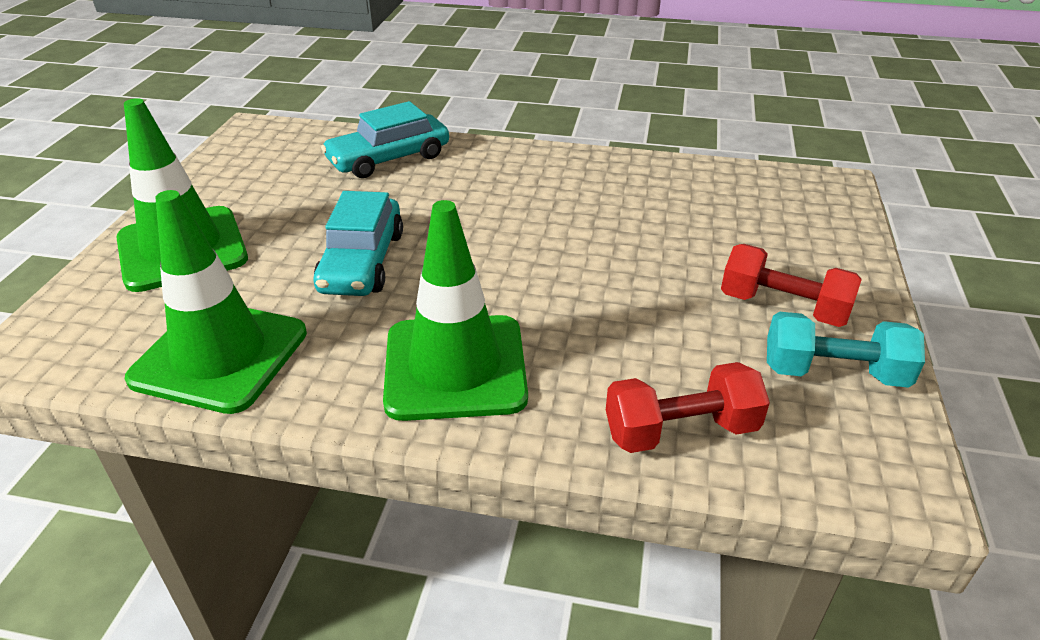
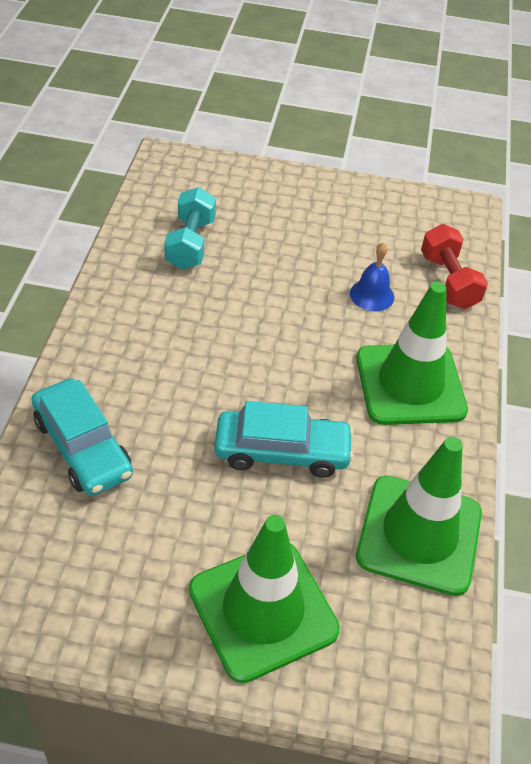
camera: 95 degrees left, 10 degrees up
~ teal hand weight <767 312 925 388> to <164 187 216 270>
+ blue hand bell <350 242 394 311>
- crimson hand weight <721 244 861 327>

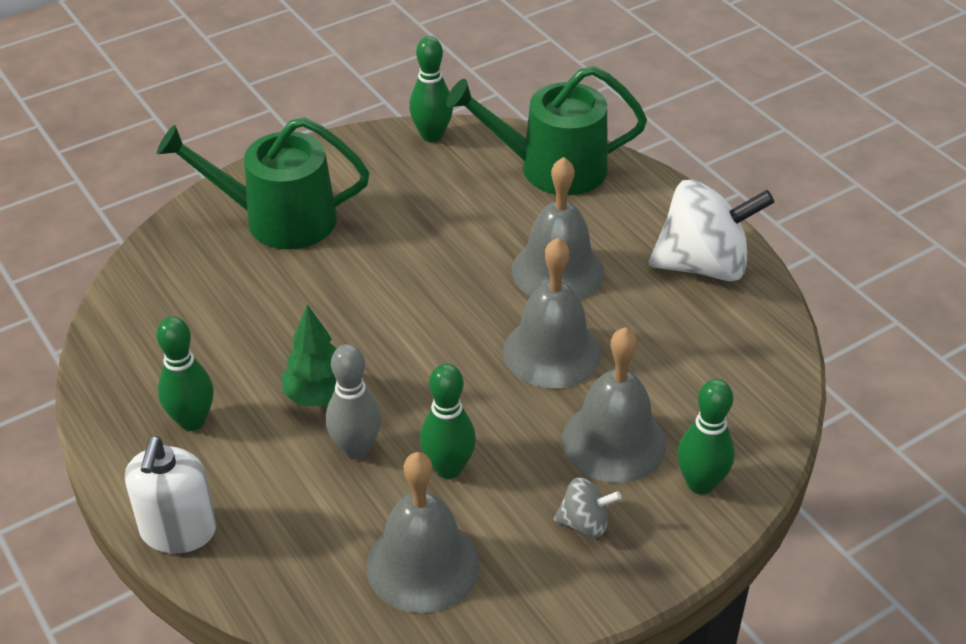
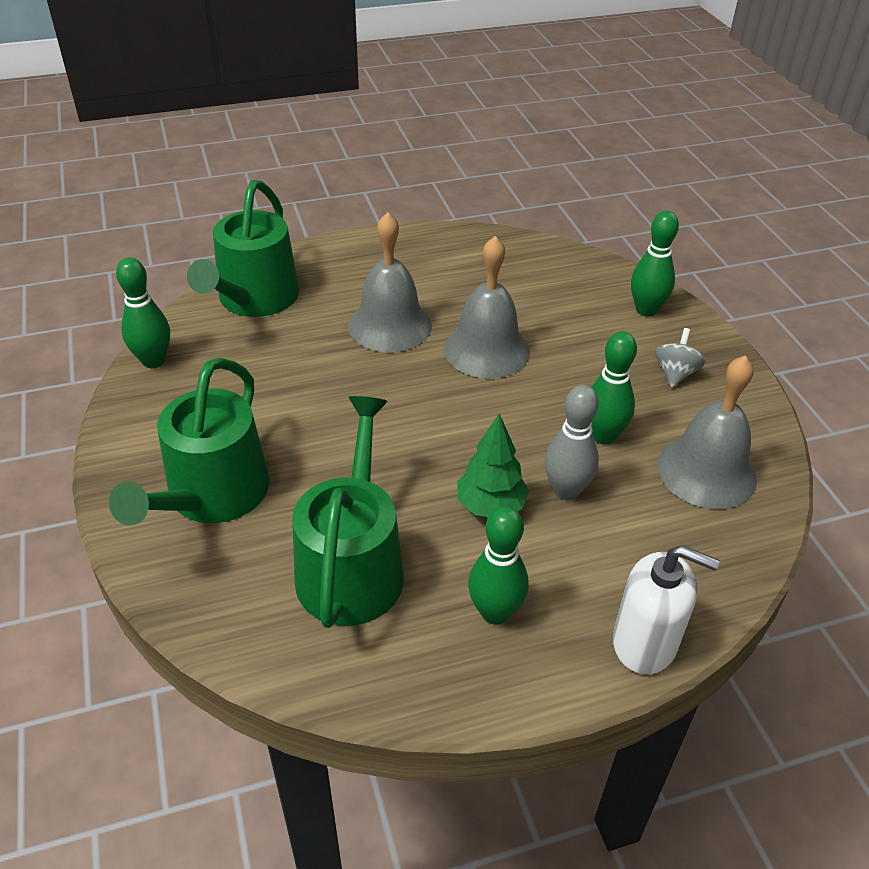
camera: 75 degrees left, 0 degrees up
+ leaf-green sprinkling can <292 396 404 628>
- grey hand bell <562 327 667 483>
- white whirligig <649 179 774 281>

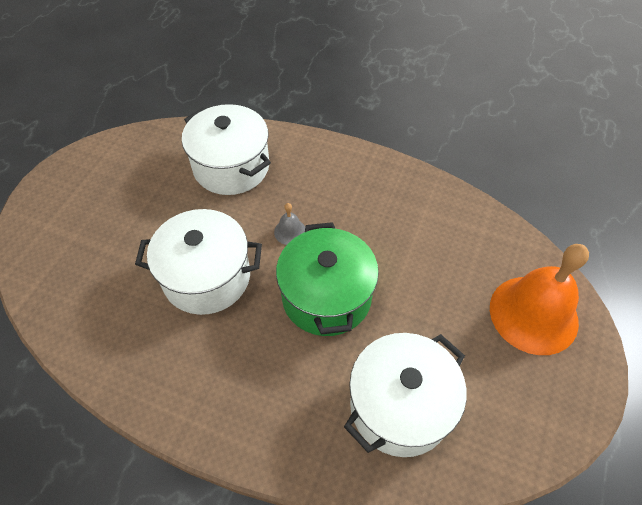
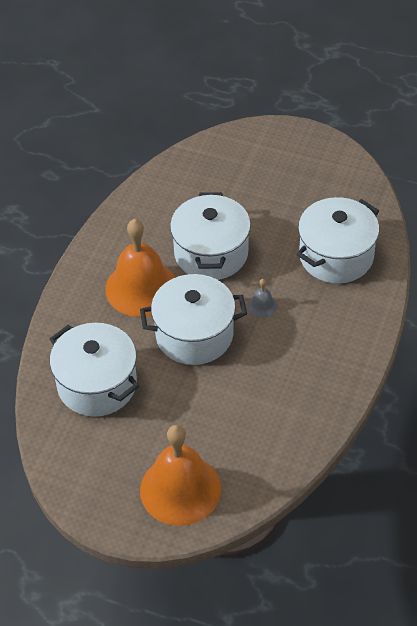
camera: 90 degrees right, 5 degrees down
+ bright orange hand bell <105 219 175 317>
~ leaf-green pot <276 222 379 336> to white pot <140 274 247 365>

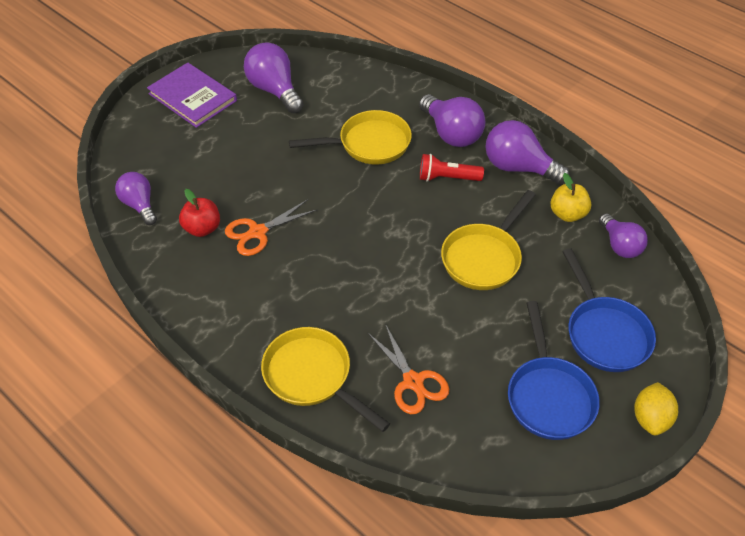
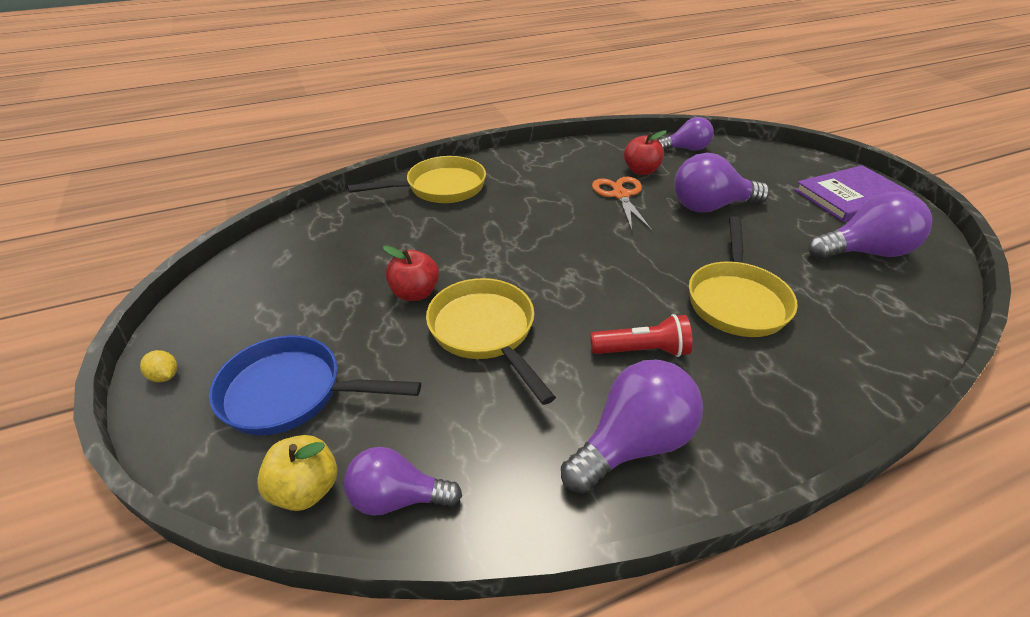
camera: 115 degrees right, 10 degrees down
~ yellow toy lemon <634 382 678 435> = <140 350 177 382> x0.58
~ yellow toy apple <550 173 591 222> to <257 435 337 511>
+ crimson toy apple <383 246 439 301>
~ crimson torch <420 154 484 182> = <590 314 692 357> 60 degrees clockwise
~ royal purple bulb <419 94 485 147> to <674 153 770 213>
- bright orange scissors <367 324 449 414>
- blue skillet <508 301 600 440>

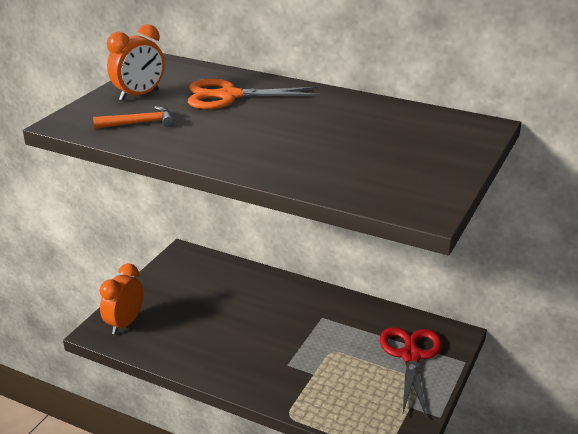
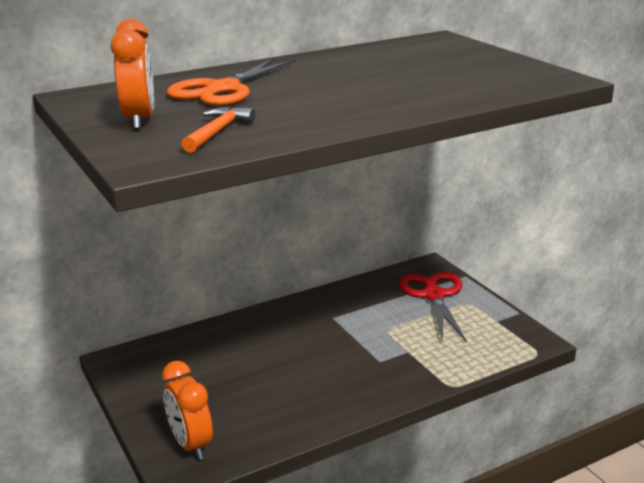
camera: 55 degrees left, 5 degrees down
~ crimson scissors <380 327 442 419> = <399 272 467 342> 45 degrees clockwise

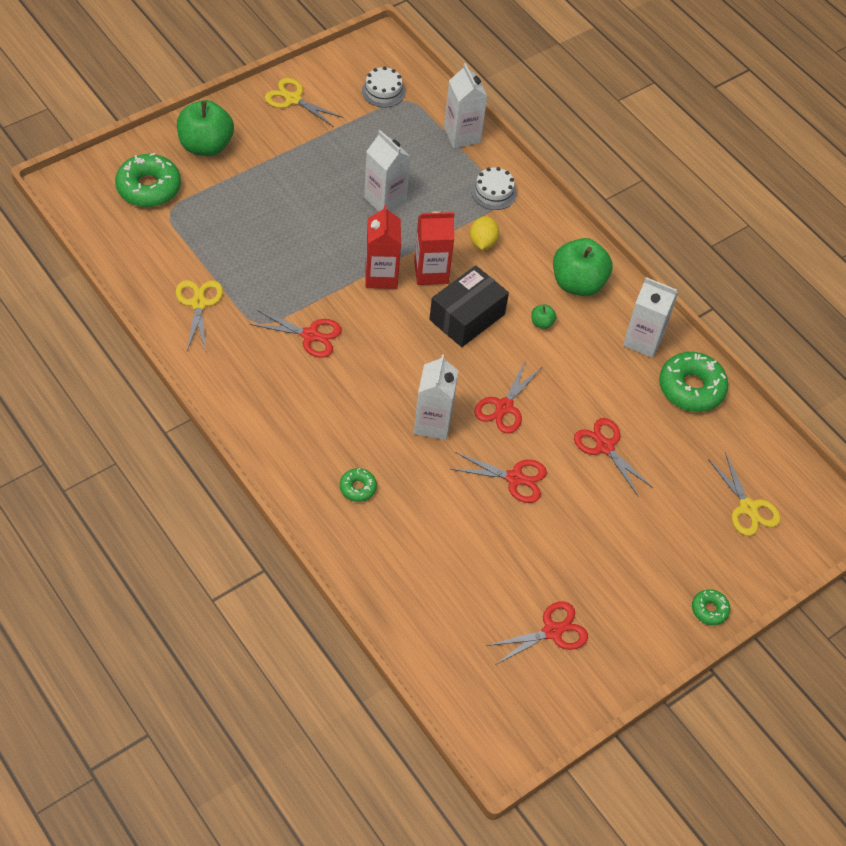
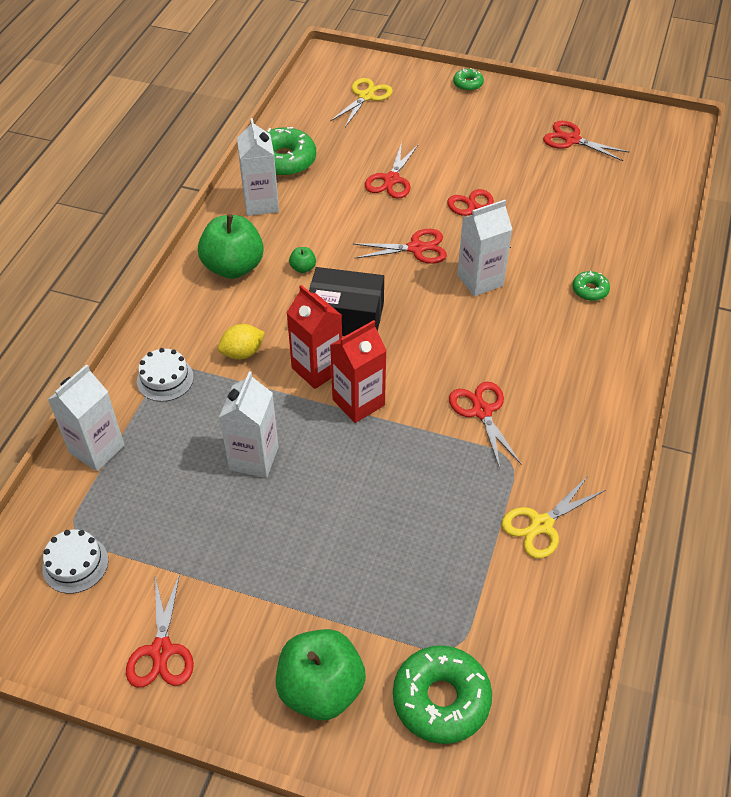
camera: 120 degrees left, 5 degrees down
~ yellow scissors <265 78 344 127> to crimson scissors <126 573 194 687>

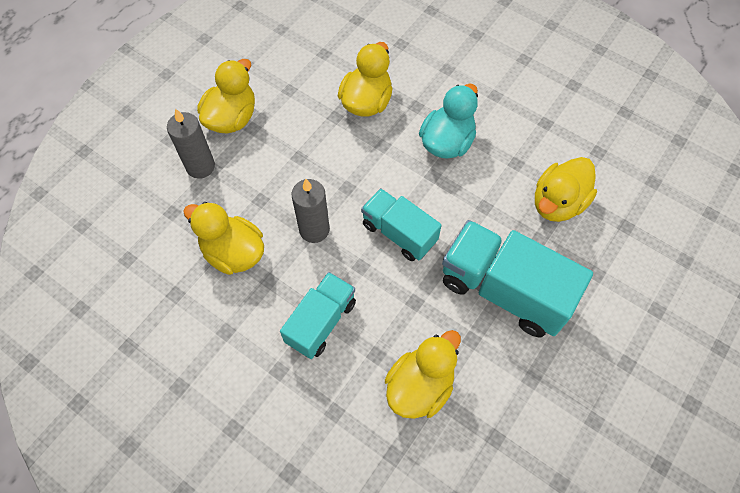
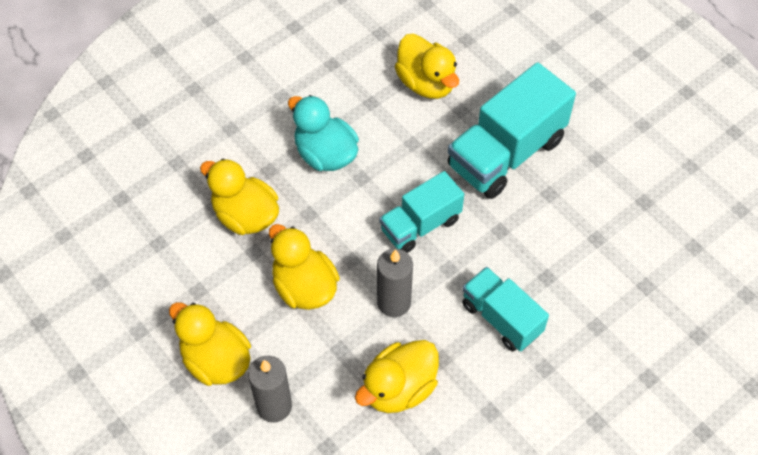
camera: 75 degrees left, 5 degrees down
~ yellow duck <385 330 461 419> to <269 224 340 310>

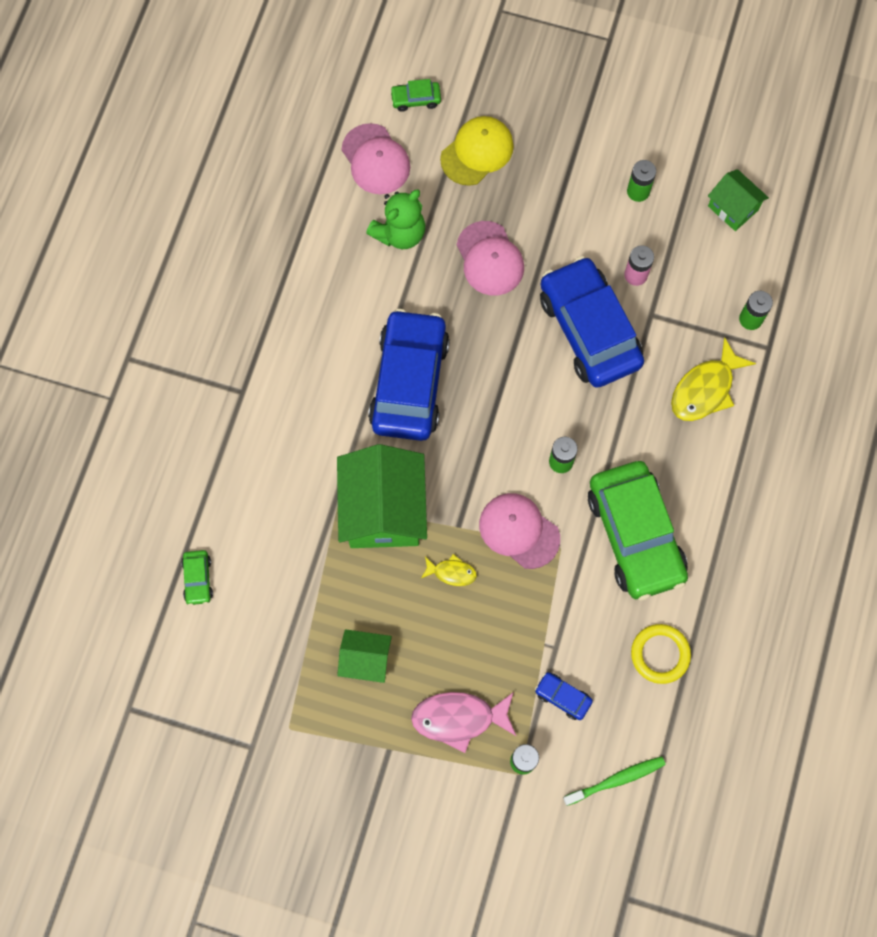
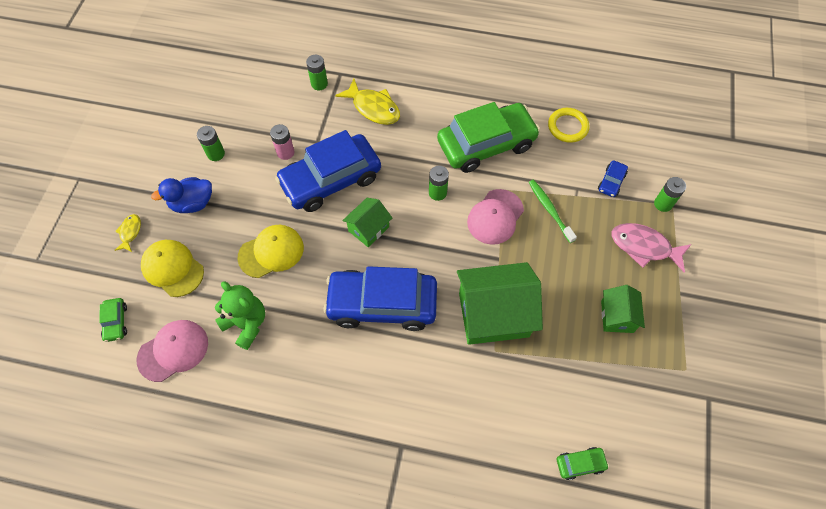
camera: 95 degrees left, 10 degrees down
~ yellow toy fish <421 554 477 586> to <115 214 141 252>
+ blue duck <151 177 212 213>
~ pink baseball cap <457 221 524 295> to yellow baseball cap <238 225 304 278>
~ leaf-green house <708 169 769 231> to <342 198 392 247>
~ leaf-green tooth brush <563 756 666 806> to <529 180 577 243>
~ pink toy fish <411 692 516 753> = <612 223 692 273> 120 degrees clockwise

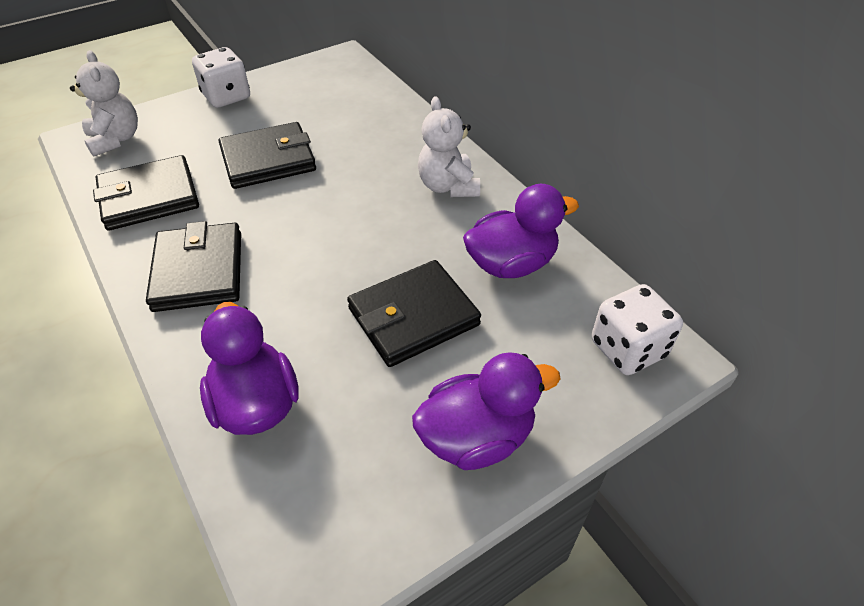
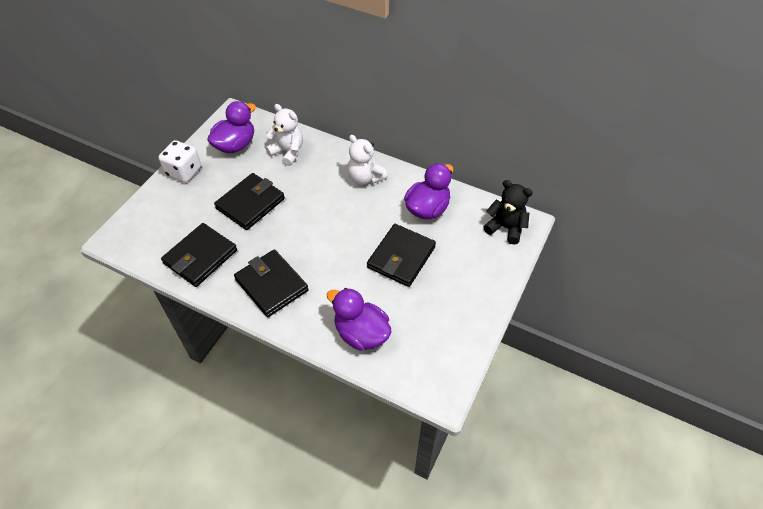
camera: 30 degrees left, 5 degrees up
~ royal purple duck <412 352 561 470> to <207 101 256 153>
~ white stuffed bear <70 50 138 157> to <265 104 303 166>
~ white die <591 284 683 375> to jet-black stuffed bear <483 180 533 245>

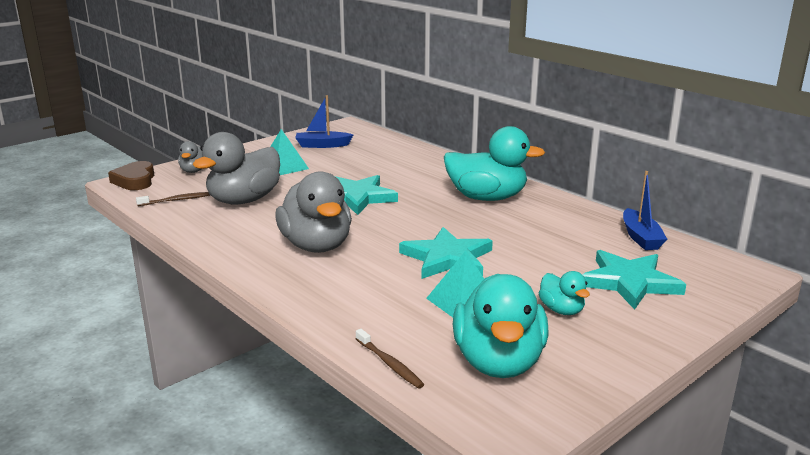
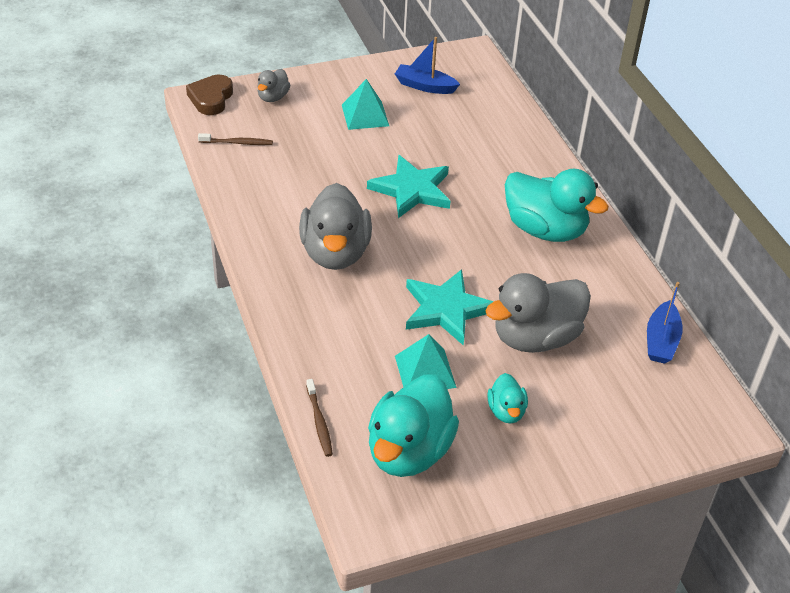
camera: 20 degrees right, 20 degrees up
~ grey duck <193 132 280 204> to <485 273 591 353>
- teal five-pointed star <582 250 686 310>

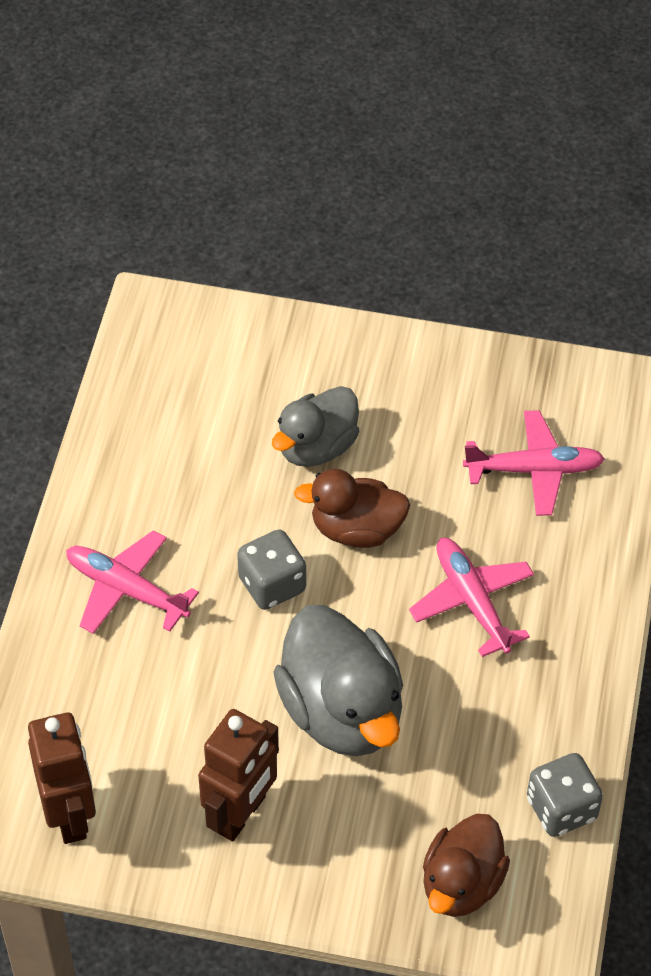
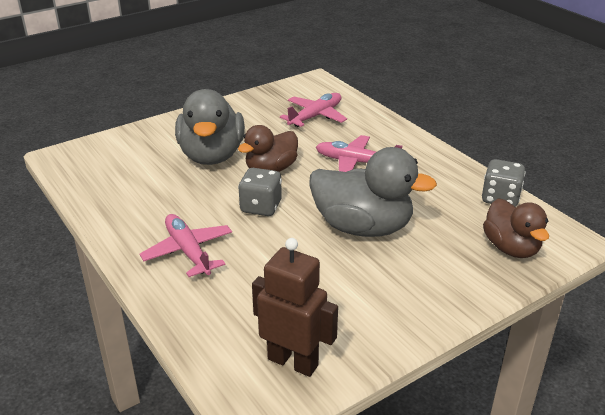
camera: 45 degrees left, 20 degrees down
~ pink plane <66 530 199 634> = <140 214 232 277> 75 degrees clockwise
~ grey duck <272 386 359 467> = <175 89 245 165> x1.55
- dark brown toy robot <198 709 279 841>

